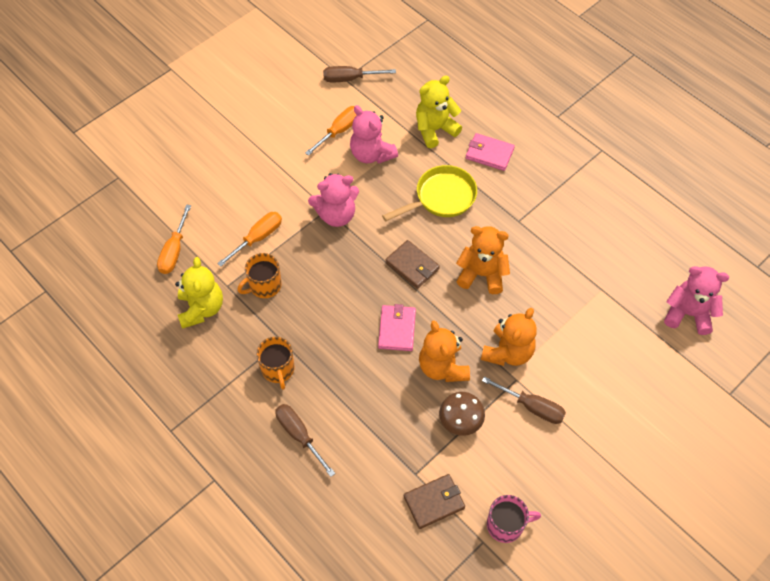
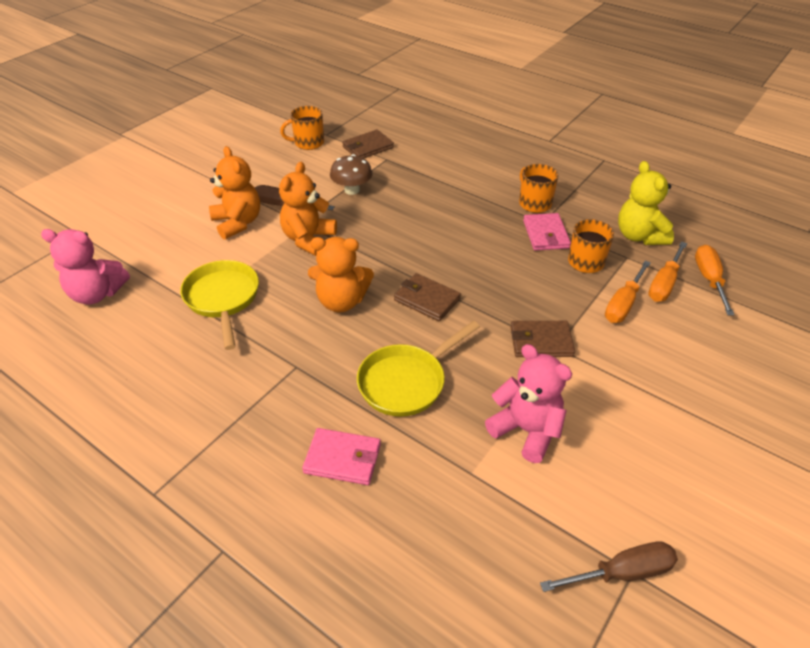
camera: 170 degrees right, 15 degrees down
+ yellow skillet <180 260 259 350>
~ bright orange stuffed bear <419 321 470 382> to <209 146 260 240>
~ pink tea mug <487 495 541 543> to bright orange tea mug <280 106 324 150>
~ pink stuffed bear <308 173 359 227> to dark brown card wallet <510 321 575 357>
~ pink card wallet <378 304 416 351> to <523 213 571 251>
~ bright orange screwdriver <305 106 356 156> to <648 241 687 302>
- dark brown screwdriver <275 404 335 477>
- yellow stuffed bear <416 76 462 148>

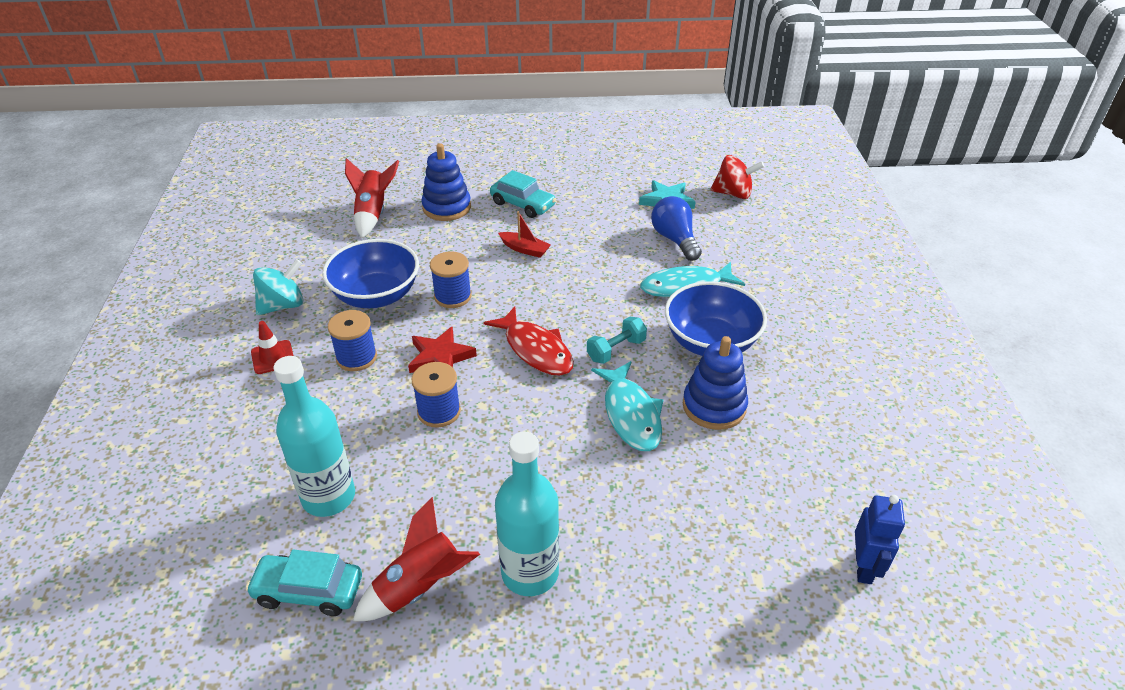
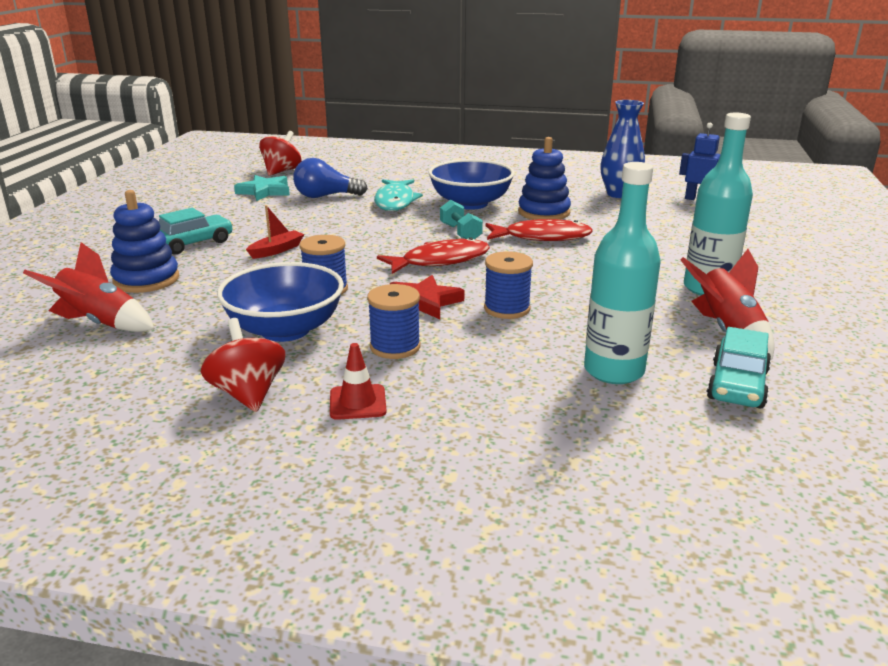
camera: 75 degrees left, 15 degrees down
~ teal whirligig <253 259 303 315> to crimson whirligig <201 318 285 412>
~ teal toy fish <591 361 664 451> to crimson toy fish <485 219 593 241>
+ blue flower vase <600 100 645 198>

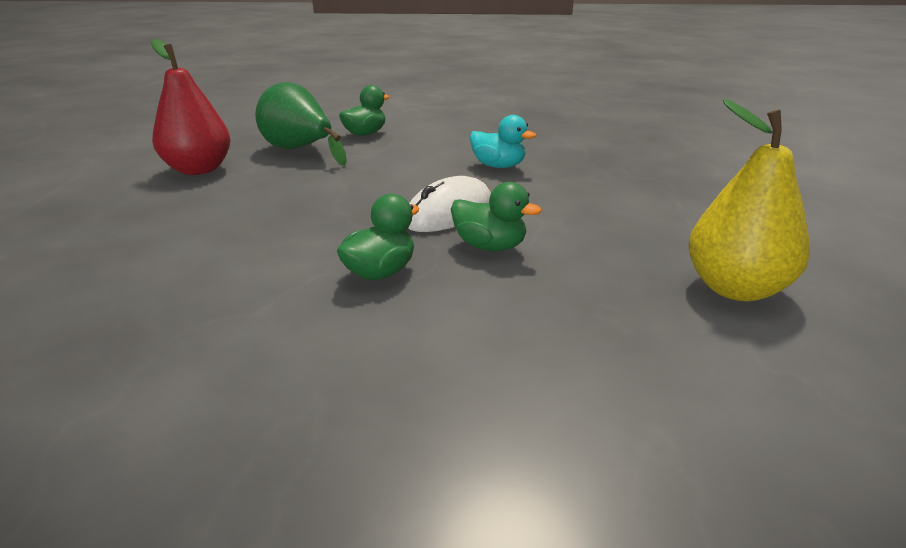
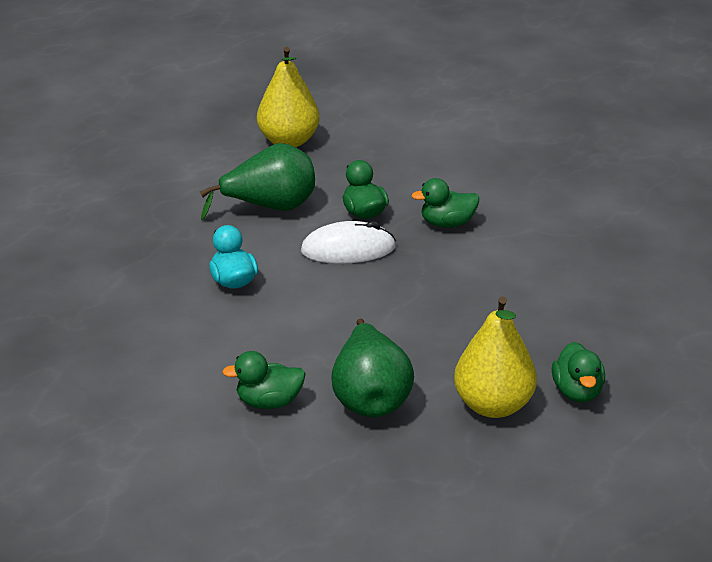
camera: 140 degrees left, 5 degrees up
+ leaf-green pear fruit <200 143 315 220>
~ crimson pear fruit <151 39 231 175> to yellow pear fruit <454 296 537 418>
+ leaf-green duck <552 342 605 403>

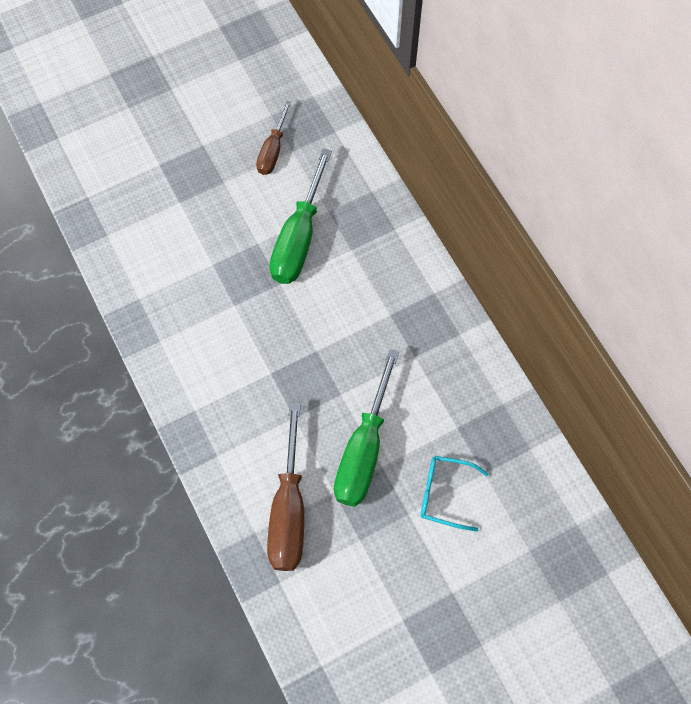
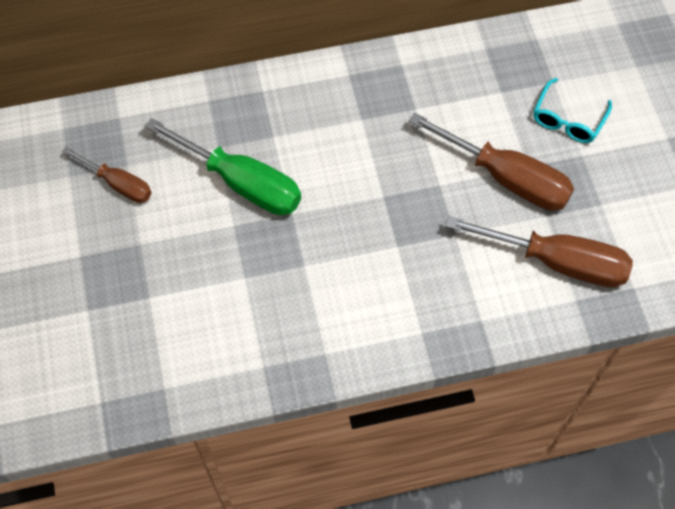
camera: 75 degrees left, 5 degrees down
~ leaf-green screwdriver <334 349 399 507> to dark brown screwdriver <409 113 574 211>

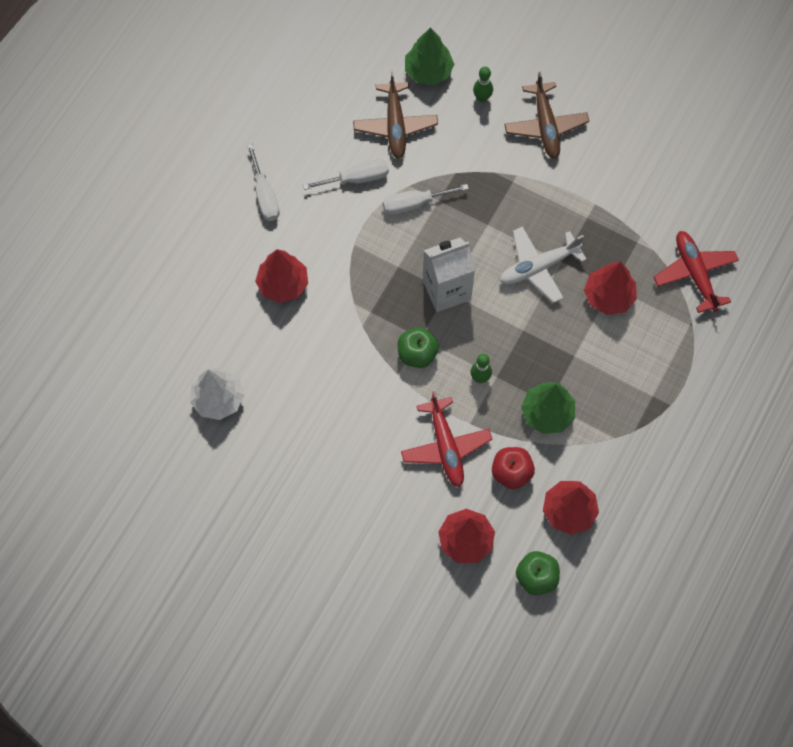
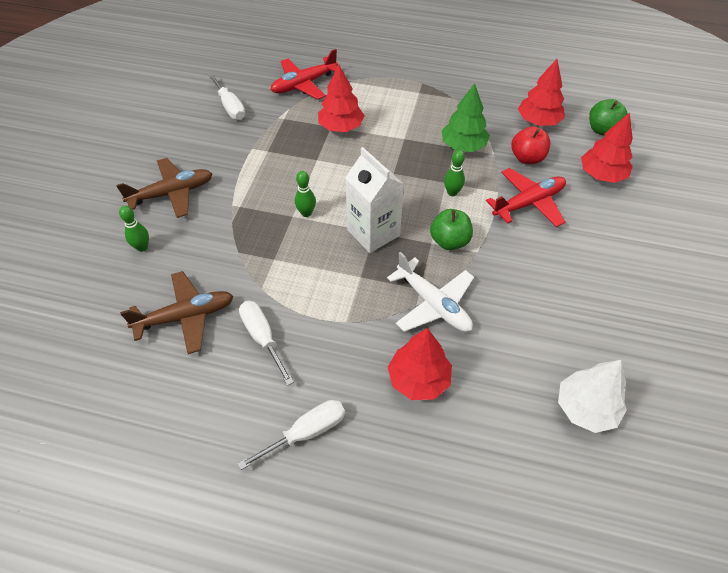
camera: 105 degrees left, 15 degrees down
~ white screwdriver <383 184 469 215> to <208 73 245 120>
+ leaf-green bowling pin <295 171 316 217>
~ white plane <500 226 587 303> to <387 252 474 332>
- leaf-green fir tree <405 27 454 85>

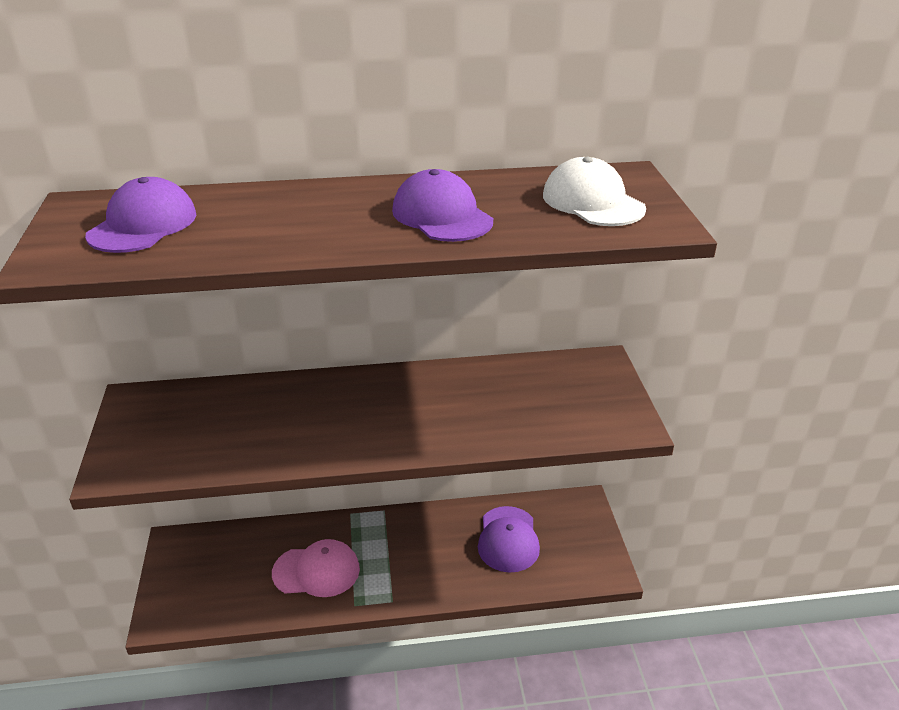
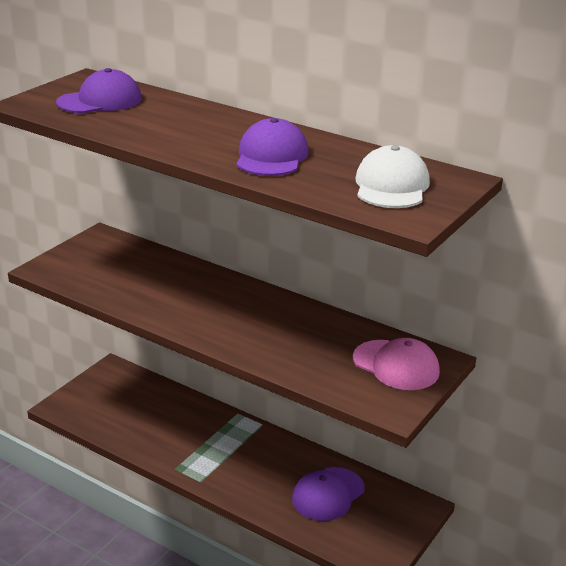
camera: 40 degrees right, 5 degrees down
~ pink baseball cap <272 539 360 597> to <353 338 440 390>

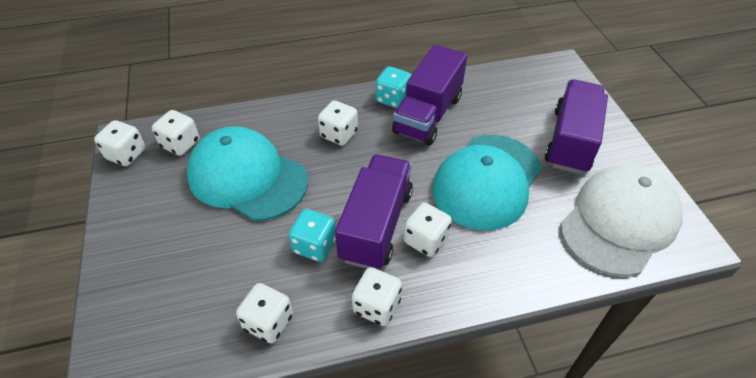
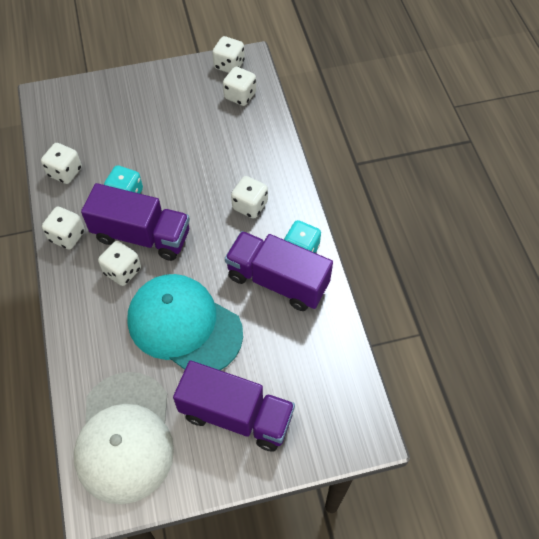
camera: 90 degrees right, 10 degrees up
~ white baseball cap <560 164 683 277> = <74 372 174 504> 45 degrees clockwise
- teal baseball cap <186 126 308 221>

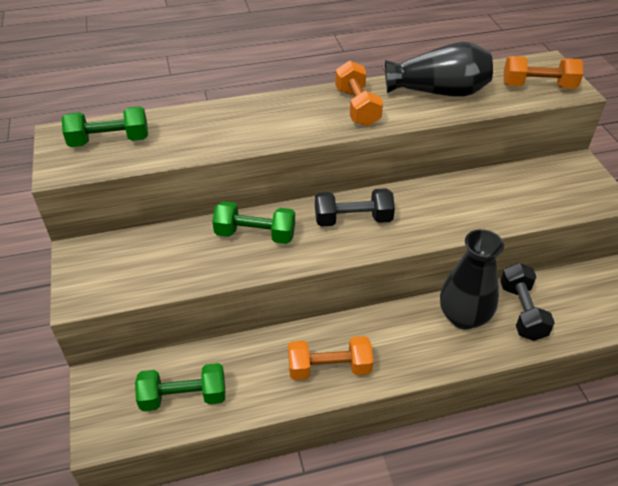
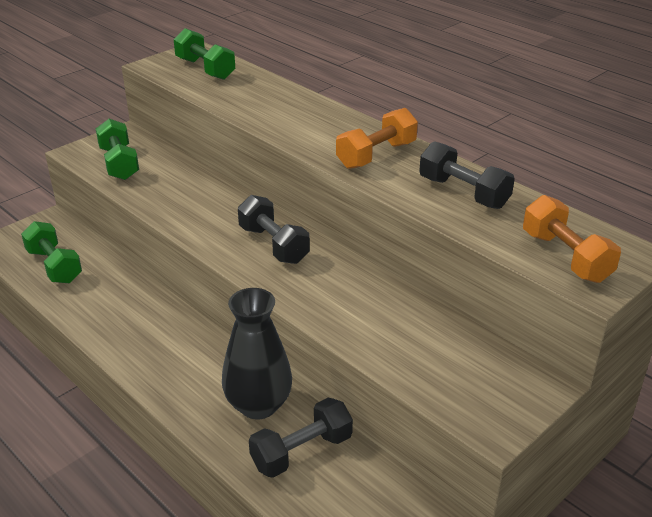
camera: 60 degrees right, 10 degrees down
~ leaf-green hand weight <212 201 295 244> to <96 119 139 180>
~ jet-black flower vase <385 42 493 97> to jet-black hand weight <419 141 515 209>
- bright orange hand weight <288 336 373 380>

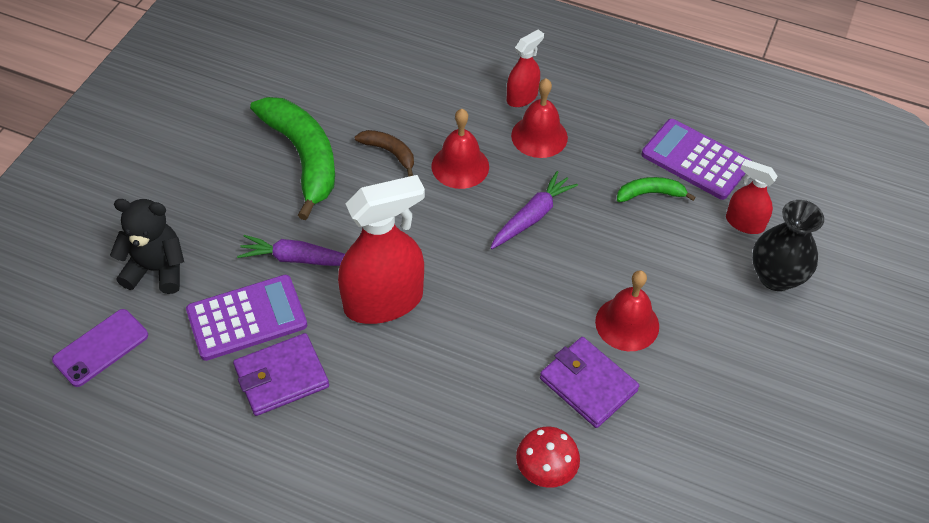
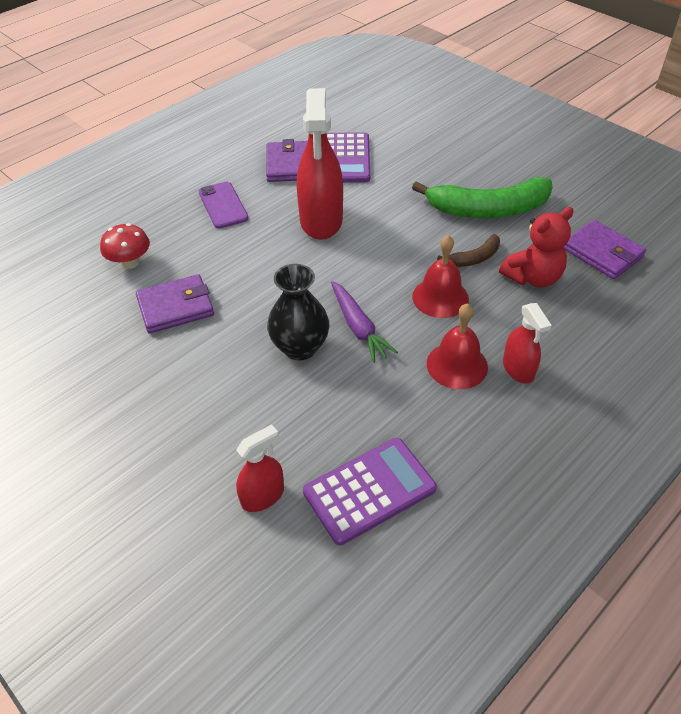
camera: 115 degrees right, 5 degrees down
~ royal purple mobile phone <52 309 148 387> to <199 182 249 229>
~ jet-black flower vase <752 200 824 291> to <267 264 330 360>
+ crimson stuffed bear <499 207 574 288>
+ royal purple card wallet <564 220 646 279>
- jet-black stuffed bear <110 199 184 294>
- royal purple toy carrot <237 235 345 266>
- crimson hand bell <595 270 659 351>
- leaf-green banana <617 177 696 202>

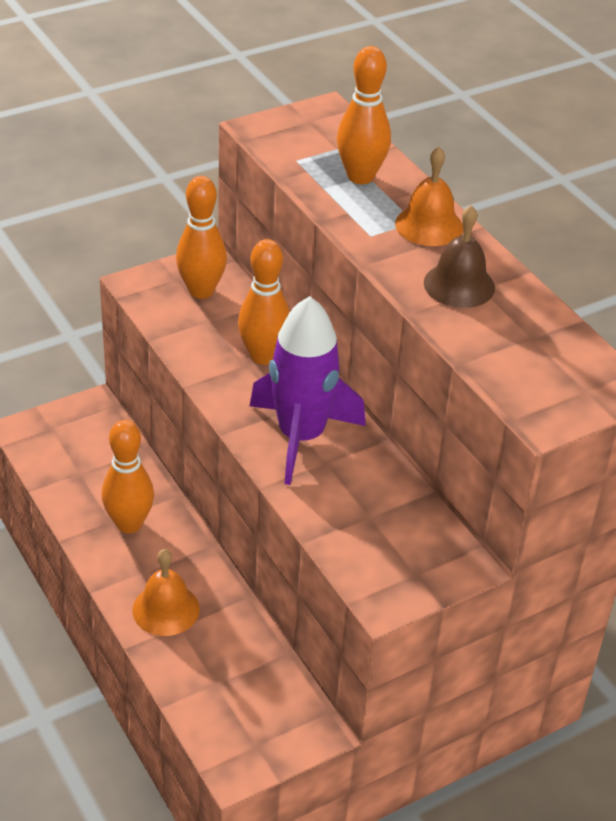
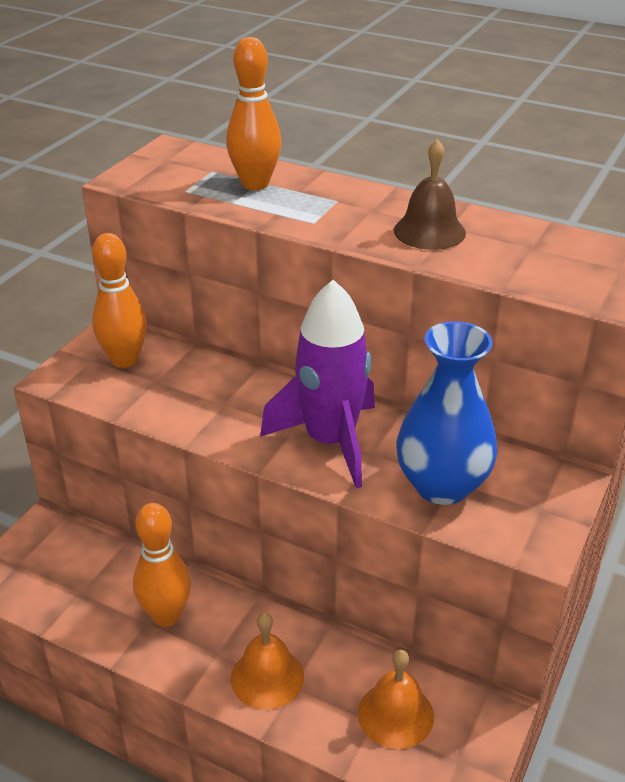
camera: 30 degrees left, 5 degrees down
~ bright orange hand bell <395 147 463 246> to <358 650 434 749>
+ blue flower vase <396 321 498 505>
- bright orange bowling pin <238 239 290 365>

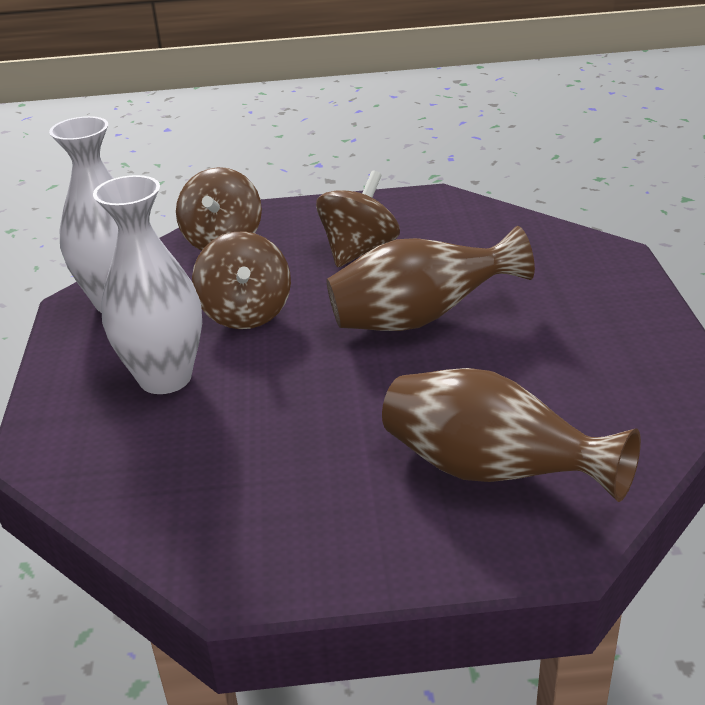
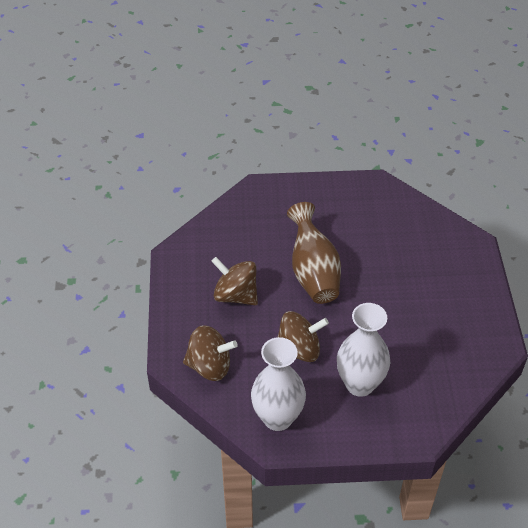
camera: 90 degrees left, 15 degrees up
- dark brown flower vase <382 368 641 502>

